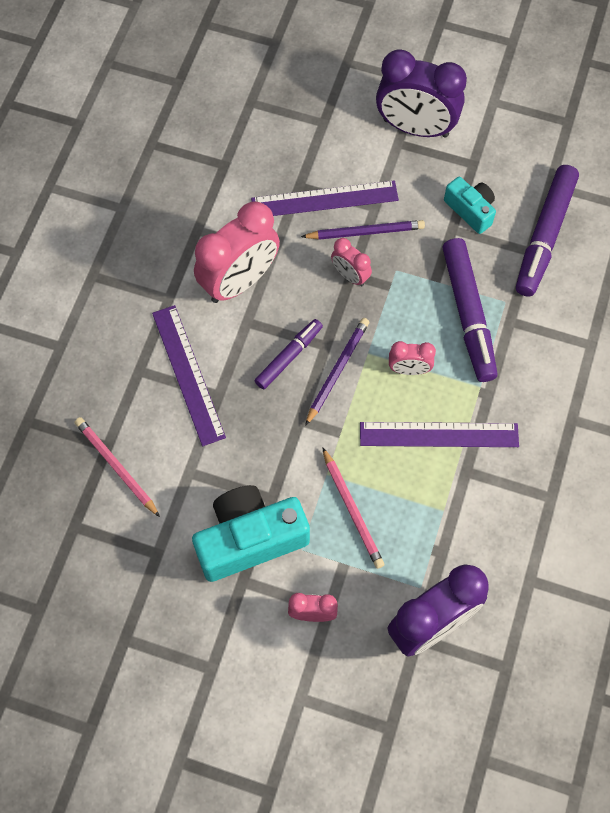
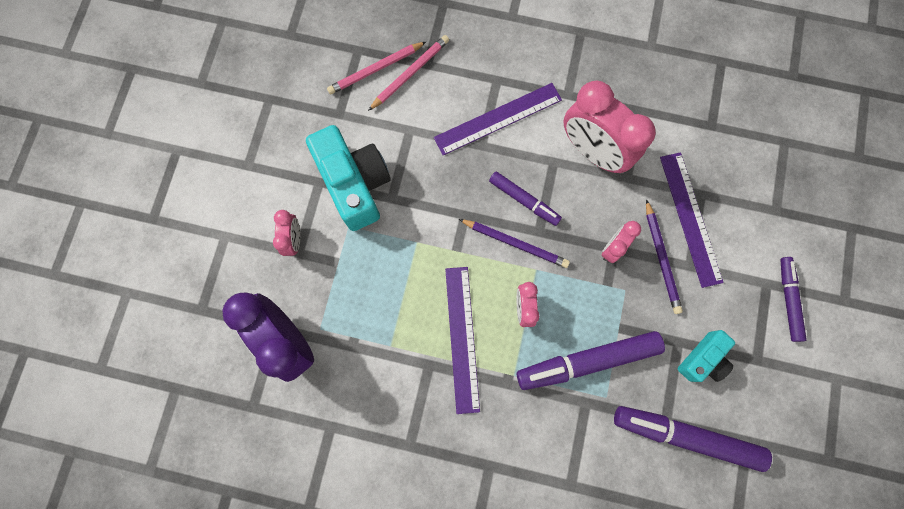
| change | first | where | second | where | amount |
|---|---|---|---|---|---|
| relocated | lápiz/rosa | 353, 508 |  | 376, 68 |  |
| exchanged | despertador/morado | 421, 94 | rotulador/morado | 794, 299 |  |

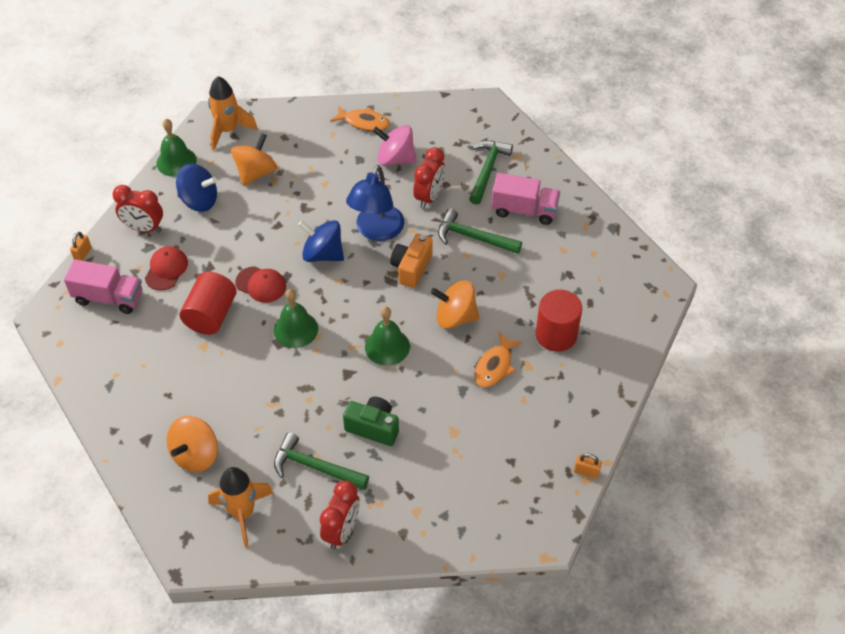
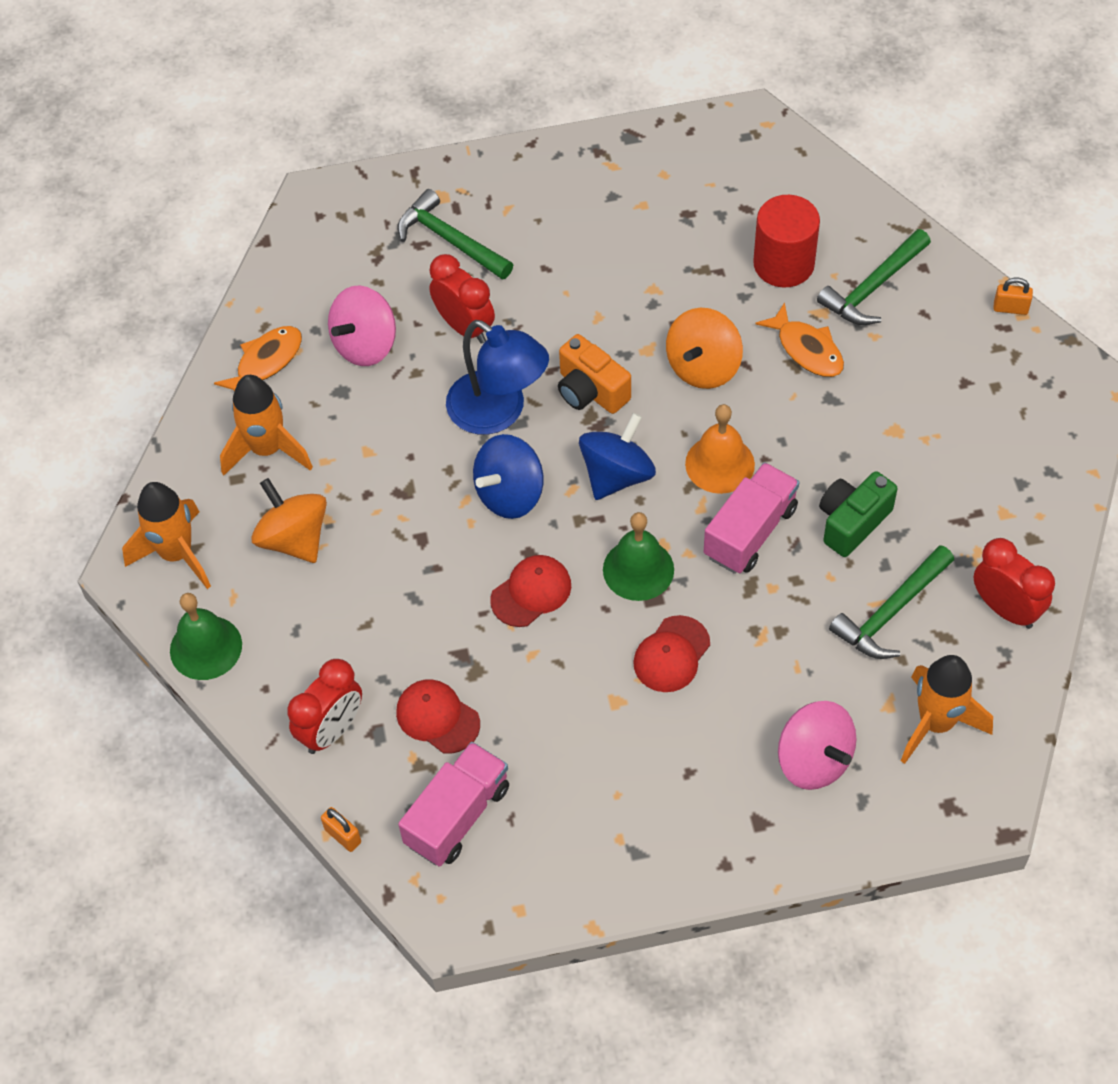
| change | first | where | second | where | amount |
|---|---|---|---|---|---|
| missing | cilindro/rojo | 208, 303 |  |  |  |
| appeared |  |  | cohete/naranja | 266, 425 |  |
| appeared |  |  | gorra/rojo | 671, 653 |  |
| relocated | peonza/azul | 196, 187 |  | 617, 456 |  |
| relocated | martillo/verde | 480, 231 |  | 874, 277 |  |
| relocated | camión/rosa | 525, 199 |  | 751, 518 |  |
| colour | peonza/naranja | 192, 444 | peonza/rosa | 817, 745 |  |
| colour | campana/verde | 387, 336 | campana/naranja | 720, 449 |  |
| spun | candado/naranja | 588, 465 |  | 1013, 296 | 60 degrees clockwise |

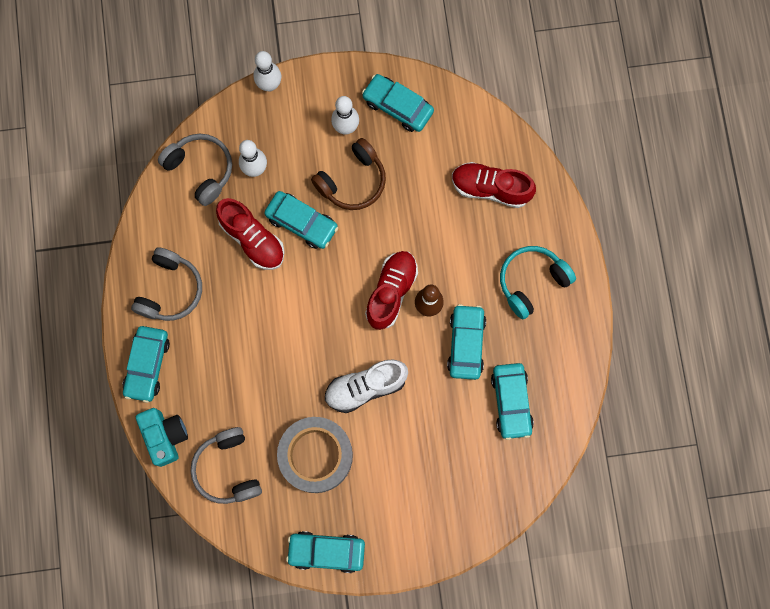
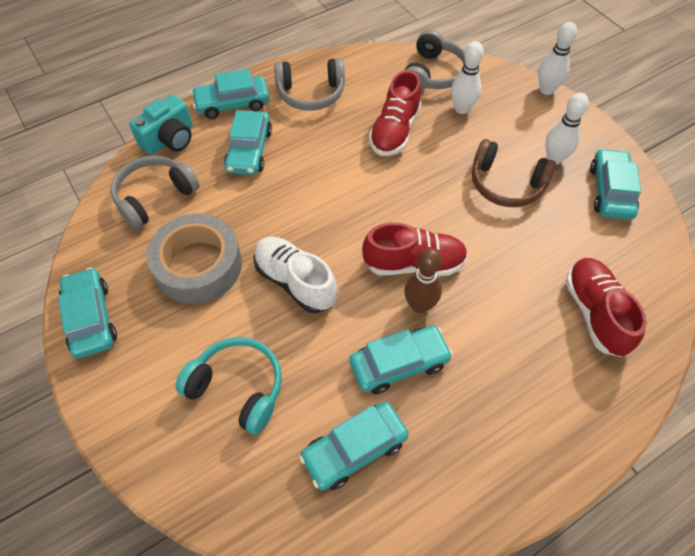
| change | first | where | second | where | amount |
|---|---|---|---|---|---|
| relocated | coche/turquesa | 301, 220 |  | 248, 142 |  |
| relocated | auriculares/turquesa | 538, 282 |  | 228, 386 |  |

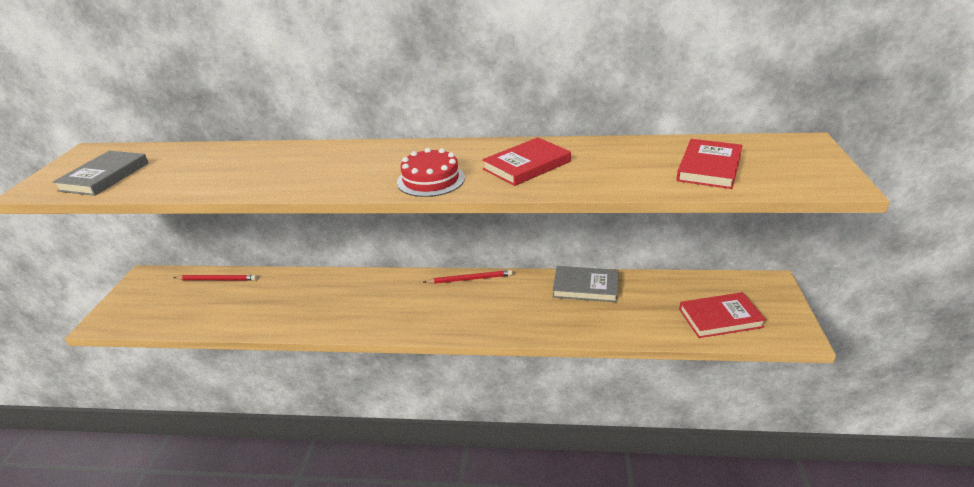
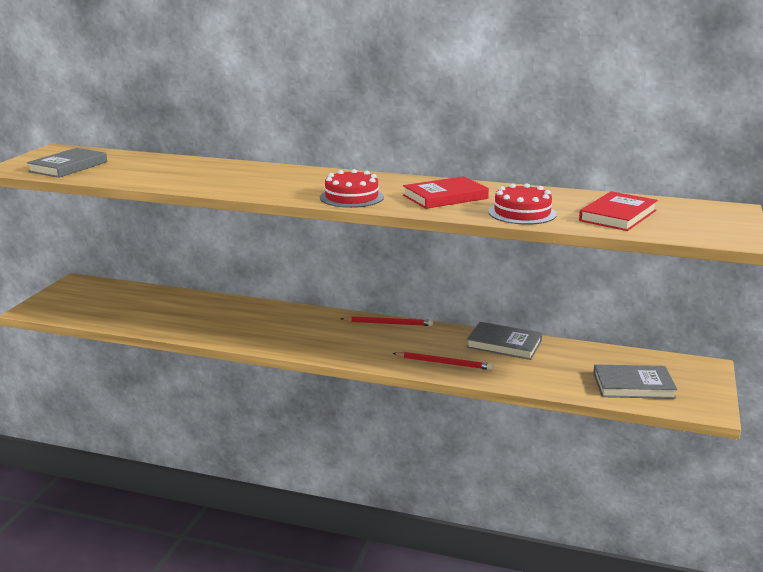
| change | first | where | second | where | amount |
|---|---|---|---|---|---|
| appeared |  |  | tarta/rojo | 522, 204 |  |
| relocated | lápiz/rojo | 215, 278 |  | 442, 361 |  |
| colour | libro/rojo | 722, 315 | libro/gris | 635, 381 |  |

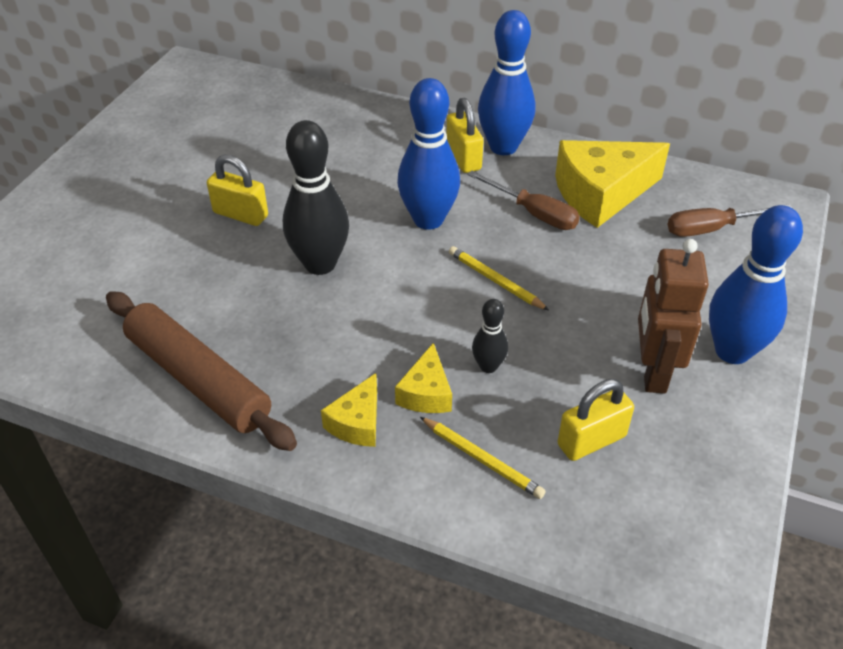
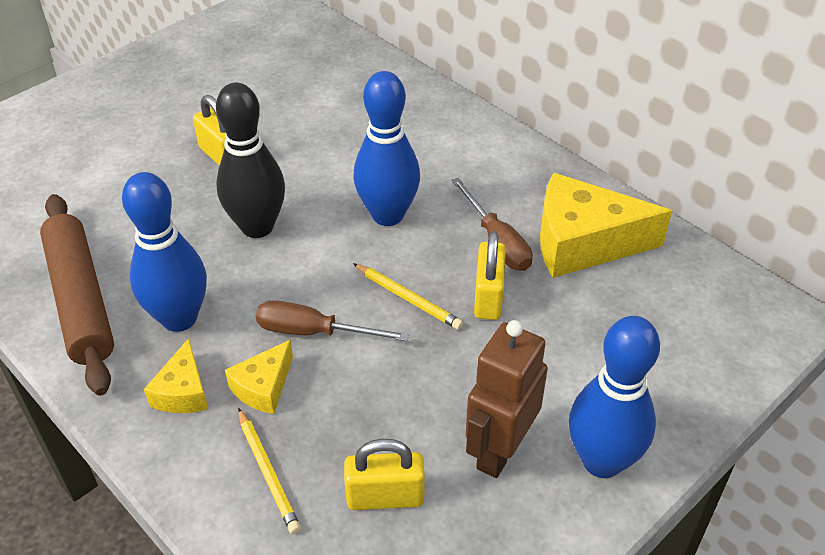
| change | first | where | second | where | amount |
|---|---|---|---|---|---|
| missing | bolo/negro | 490, 336 |  |  |  |
| relocated | candado/amarillo | 465, 135 |  | 490, 275 |  |
| relocated | bolo/azul | 506, 82 |  | 164, 252 |  |
| relocated | destornillador/marrón | 730, 220 |  | 332, 320 |  |
| spun | queso/amarillo | 349, 410 |  | 176, 375 | 45 degrees counterclockwise |
| spun | lápiz/amarillo | 499, 278 |  | 408, 296 | 150 degrees clockwise |

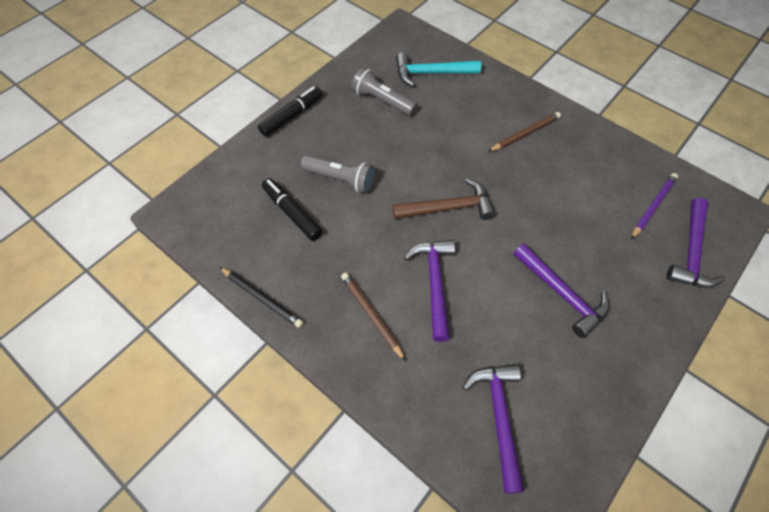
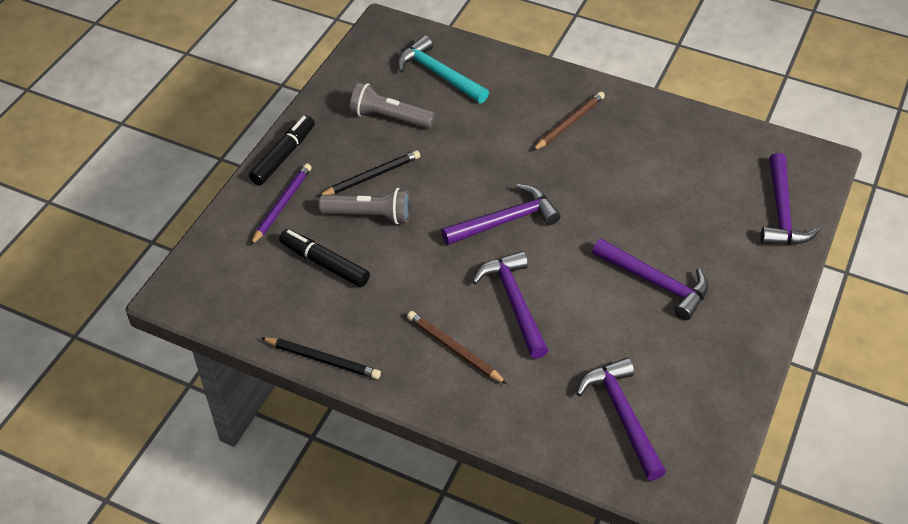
| change | first | where | second | where | amount |
|---|---|---|---|---|---|
| appeared |  |  | lápiz/negro | 369, 173 |  |
| relocated | lápiz/morado | 654, 206 |  | 281, 204 |  |
| colour | martillo/marrón | 443, 199 | martillo/morado | 501, 214 |  |
| spun | martillo/turquesa | 438, 69 |  | 443, 69 | 60 degrees clockwise |

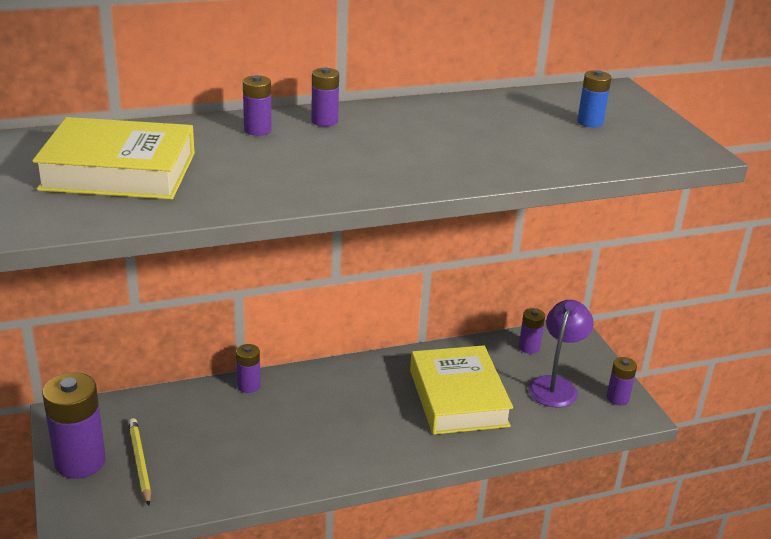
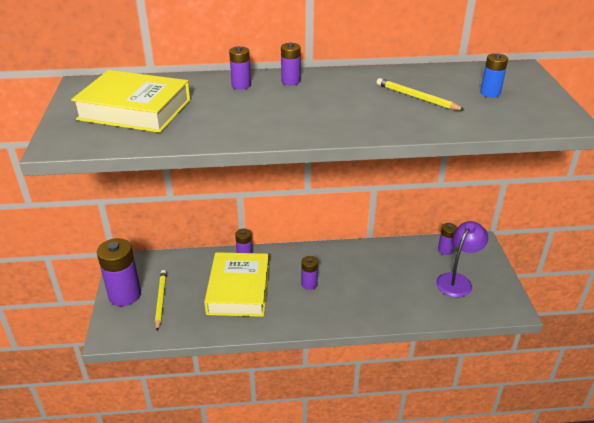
| change | first | where | second | where | amount |
|---|---|---|---|---|---|
| appeared |  |  | lápiz/amarillo | 421, 94 |  |
| relocated | libro/amarillo | 461, 390 |  | 236, 284 |  |
| relocated | pila/morado | 622, 381 |  | 309, 273 |  |

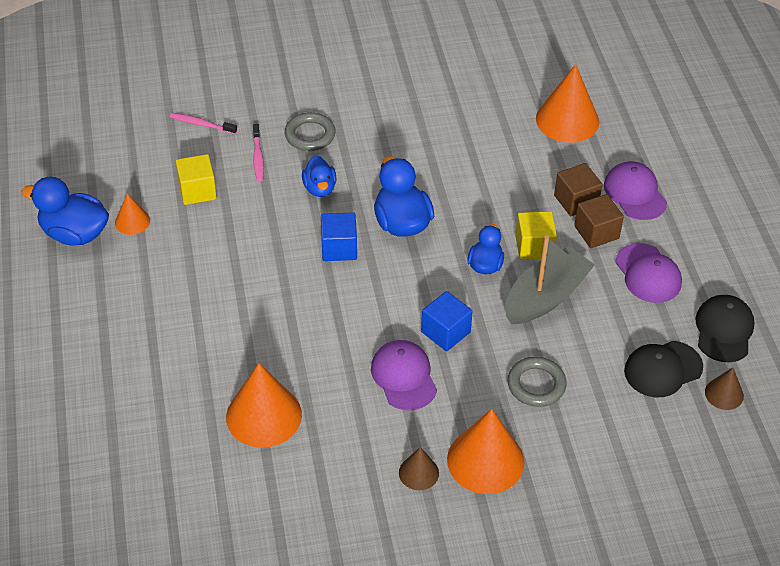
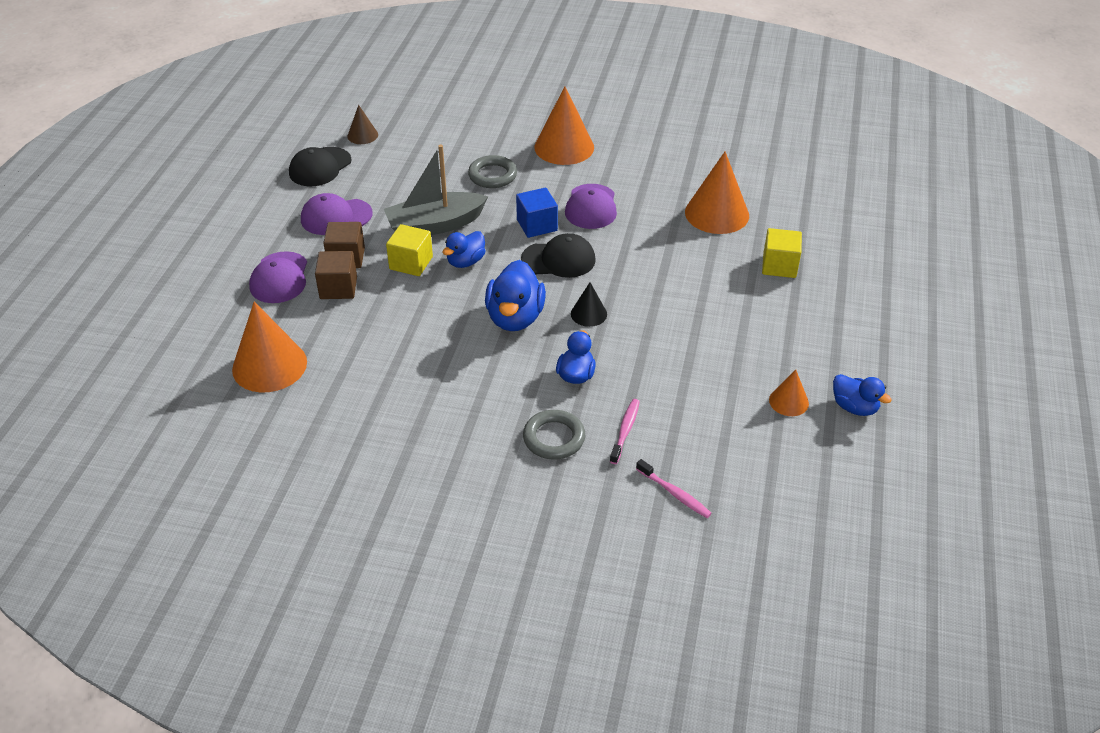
| change | first | where | second | where | amount |
|---|---|---|---|---|---|
| missing | cono/marrón | 419, 468 |  |  |  |
| relocated | cubo/amarillo | 196, 179 |  | 782, 253 |  |
| relocated | gorra/negro | 663, 369 |  | 558, 255 |  |
| exchanged | cubo/azul | 339, 236 | cono/negro | 589, 304 |  |
| spun | gorra/morado | 648, 273 |  | 336, 214 | 105 degrees counterclockwise |
| size | pato/azul | 65, 211 |  | 862, 395 | x0.61 |

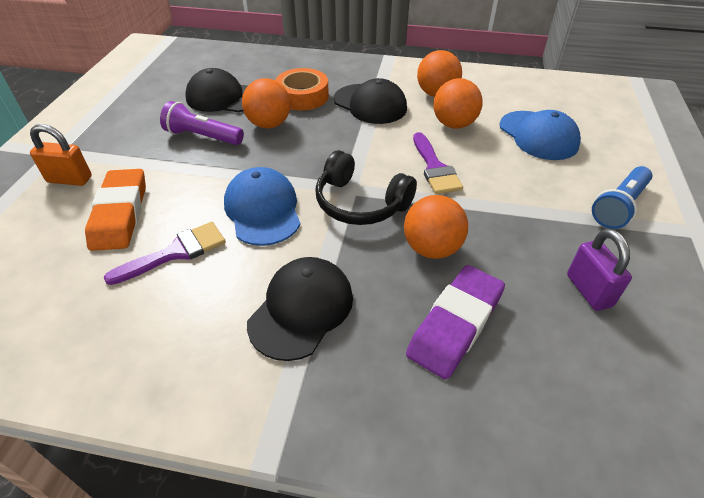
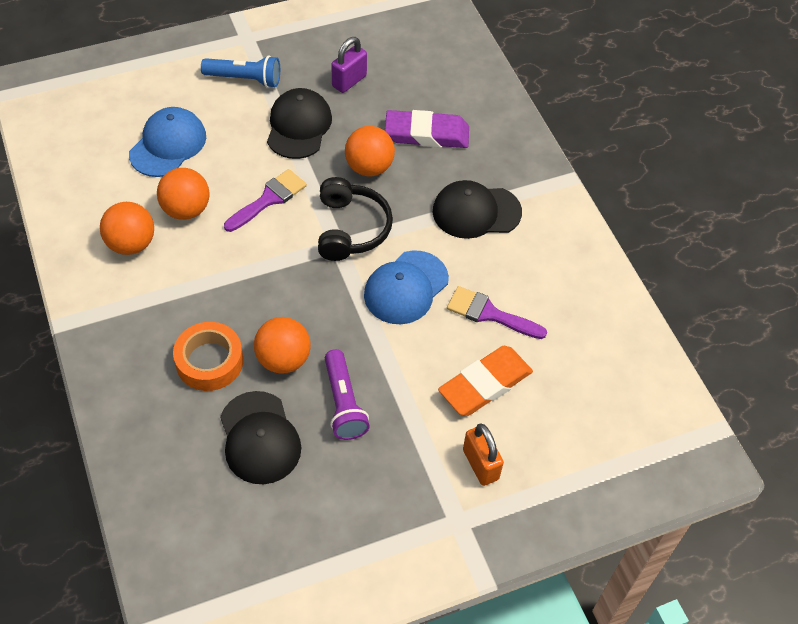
| change | first | where | second | where | amount |
|---|---|---|---|---|---|
| relocated | gorra/negro | 370, 101 |  | 299, 123 |  |

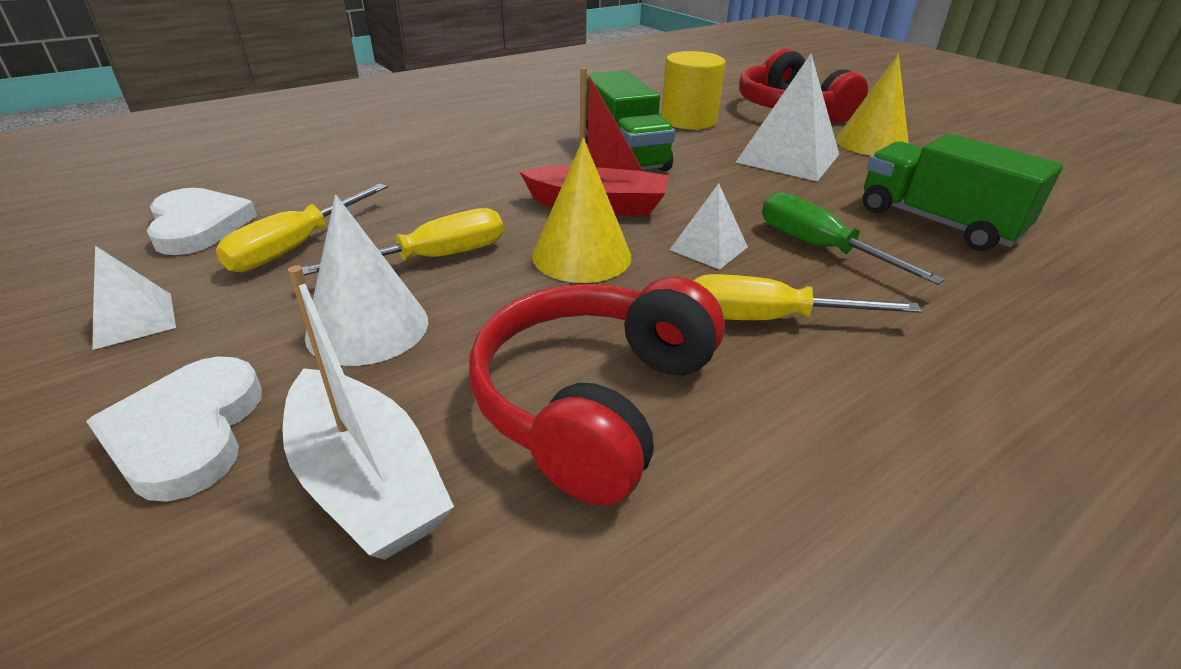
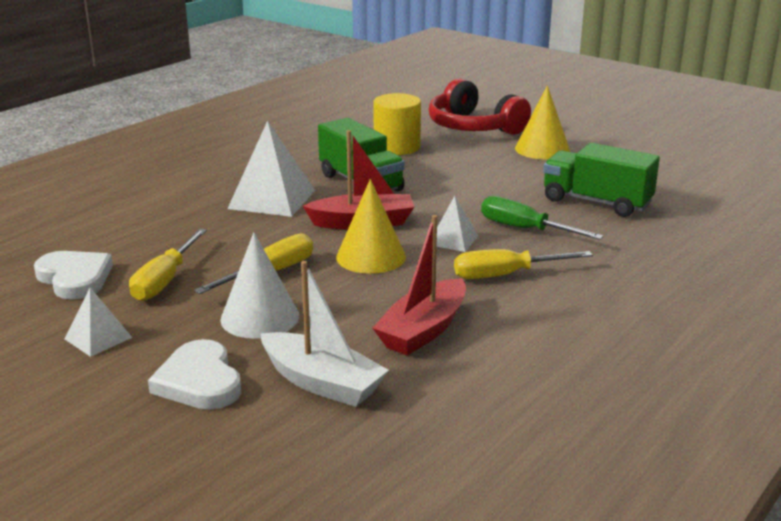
| change | first | where | second | where | amount |
|---|---|---|---|---|---|
| relocated | pirámide/blanco | 787, 117 |  | 271, 169 |  |
| exchanged | auriculares/rojo | 597, 391 | barco/rojo | 419, 285 |  |

